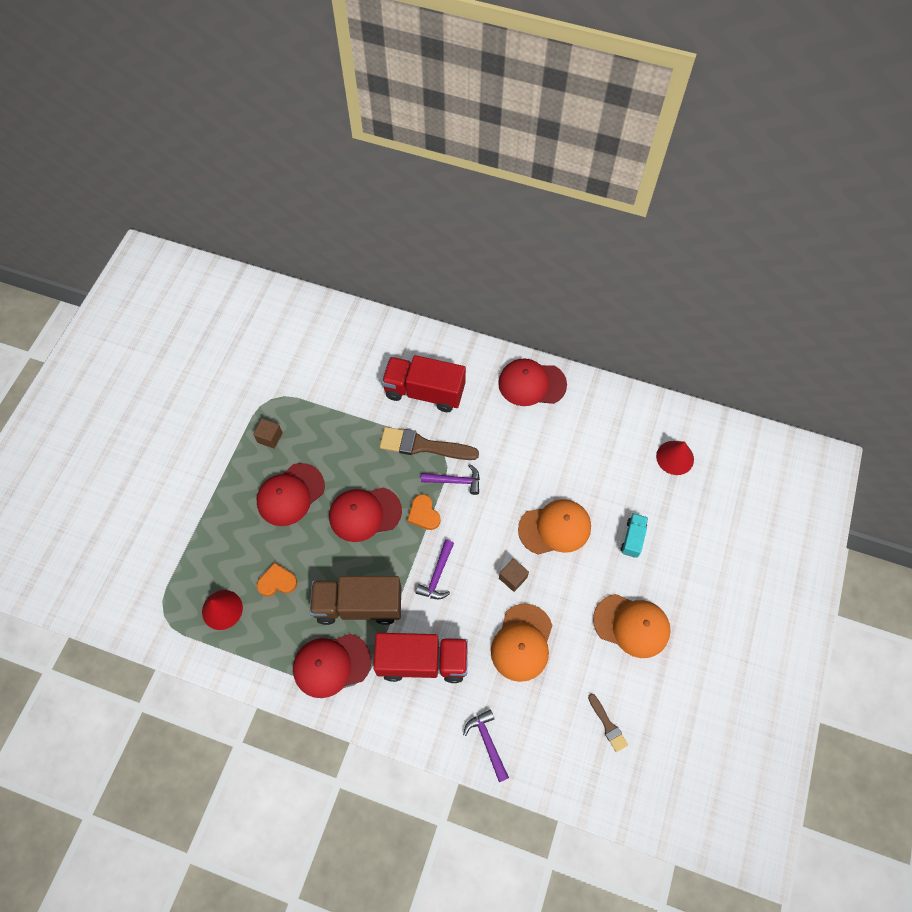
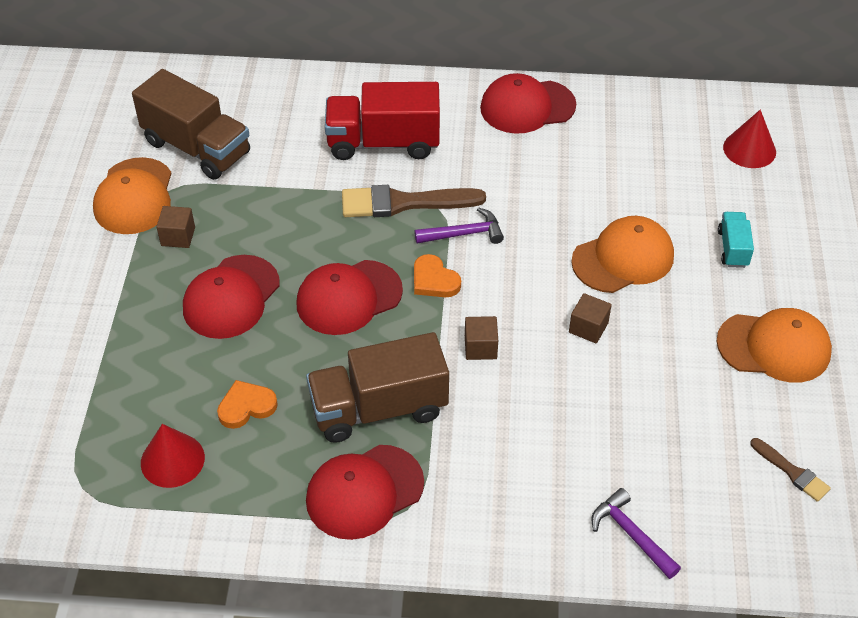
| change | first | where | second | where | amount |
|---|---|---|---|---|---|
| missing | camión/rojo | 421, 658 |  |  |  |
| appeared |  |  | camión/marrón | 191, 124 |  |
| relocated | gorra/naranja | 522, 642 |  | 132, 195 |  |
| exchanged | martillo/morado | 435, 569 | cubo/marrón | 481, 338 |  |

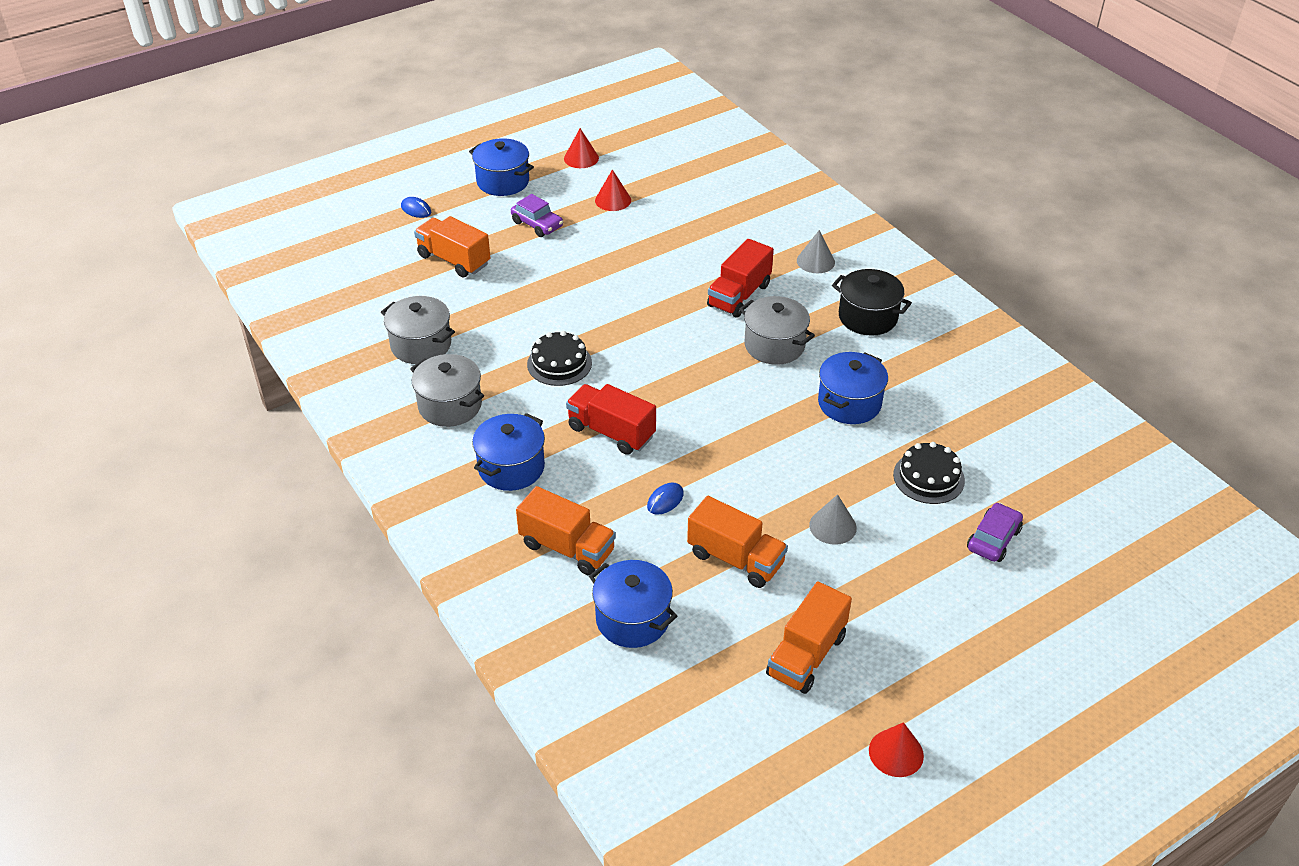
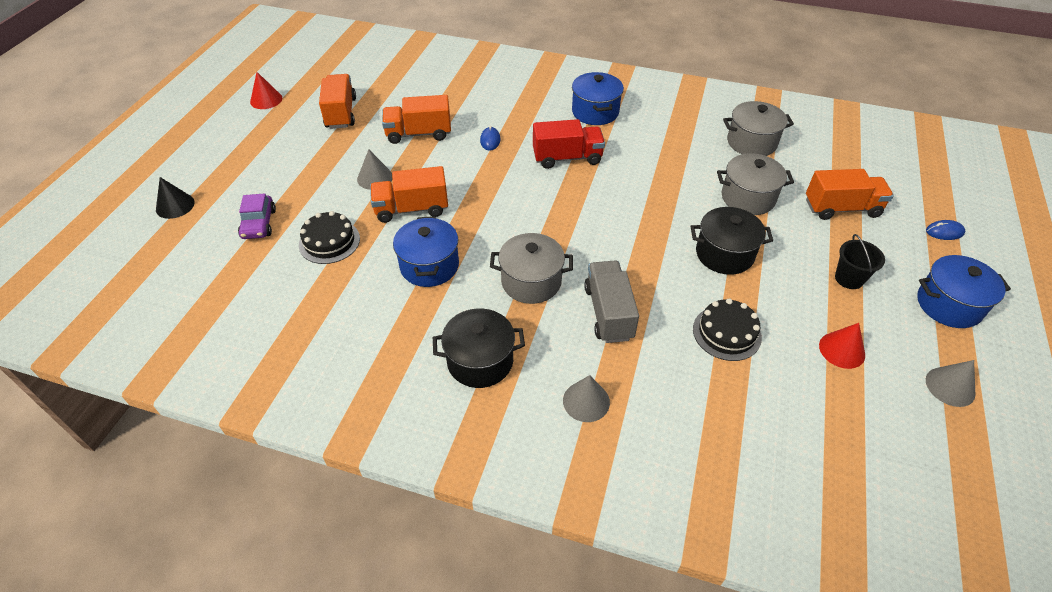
| change | first | where | second | where | amount |
|---|---|---|---|---|---|
| missing | olla/azul | 633, 604 |  |  |  |
| appeared |  |  | cono/negro | 175, 198 |  |
| appeared |  |  | olla/negro | 731, 241 |  |
| relocated | olla/gris | 447, 390 |  | 755, 184 |  |
| relocated | camión/naranja | 566, 530 |  | 409, 194 |  |
| relocated | tarta/negro | 559, 358 |  | 727, 329 |  |
| exchanged | coche/morado | 537, 215 | balde/negro | 860, 261 |  |
| colour | cono/rojo | 581, 148 | cono/gris | 950, 383 |  |
| colour | camión/rojo | 740, 278 | camión/gris | 611, 302 |  |

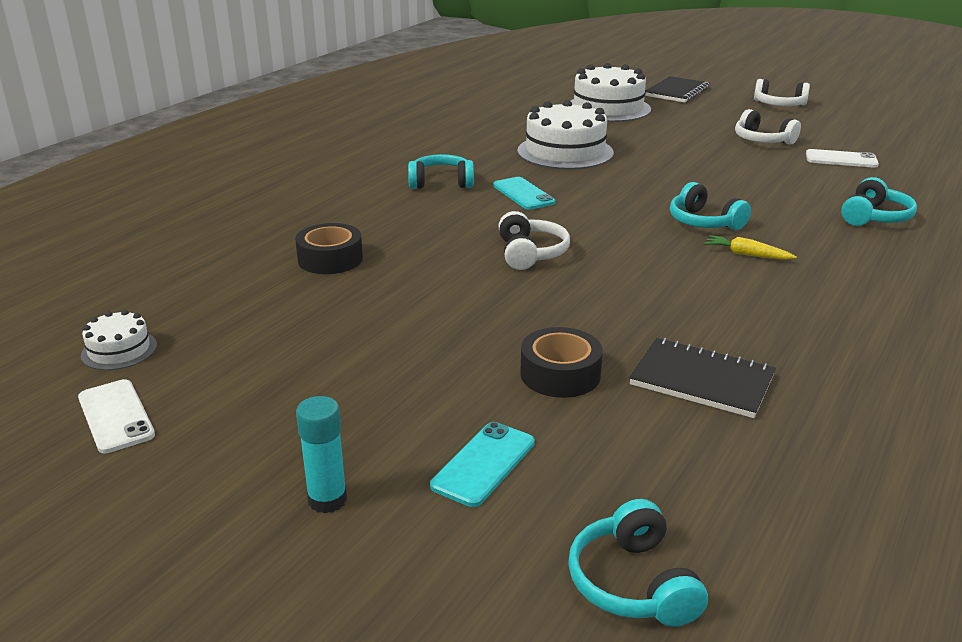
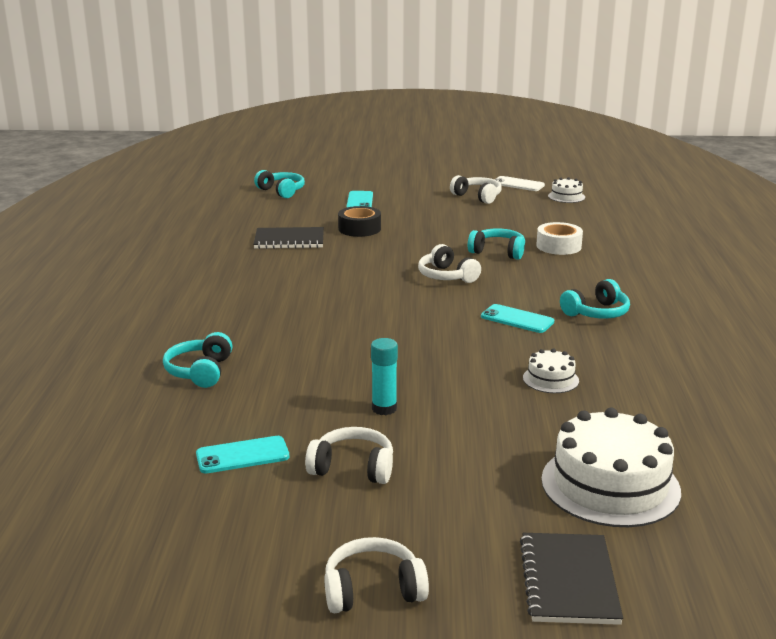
| change | first | where | second | where | amount |
|---|---|---|---|---|---|
| missing | zanahoria/amarillo | 750, 247 |  |  |  |
| appeared |  |  | auriculares/blanco | 476, 189 |  |
| relocated | barra de pegamento/turquesa | 321, 455 |  | 384, 376 |  |
| relocated | auriculares/turquesa | 710, 206 |  | 496, 244 |  |
| colour | cinta adhesiva/negro | 329, 248 | cinta adhesiva/blanco | 559, 238 |  |
| colour | móvil/blanco | 842, 158 | móvil/turquesa | 242, 454 |  |
| size | tarta/blanco | 565, 135 |  | 551, 370 | x0.49 |

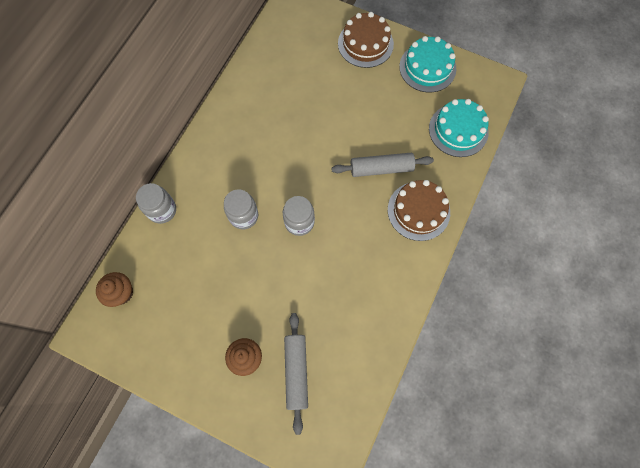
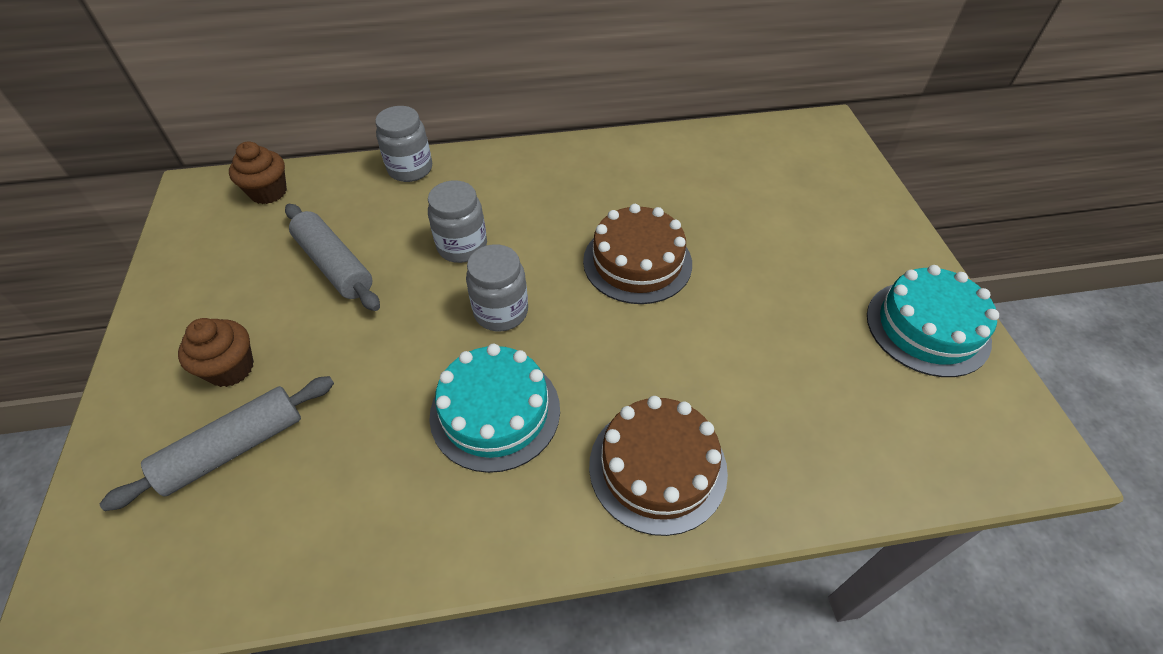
| change | first | where | second | where | amount |
|---|---|---|---|---|---|
| relocated | rodillo/gris | 382, 165 |  | 332, 257 |  |
| relocated | tarta/marrón | 366, 40 |  | 637, 254 |  |
| relocated | tarta/turquesa | 459, 128 |  | 494, 408 |  |

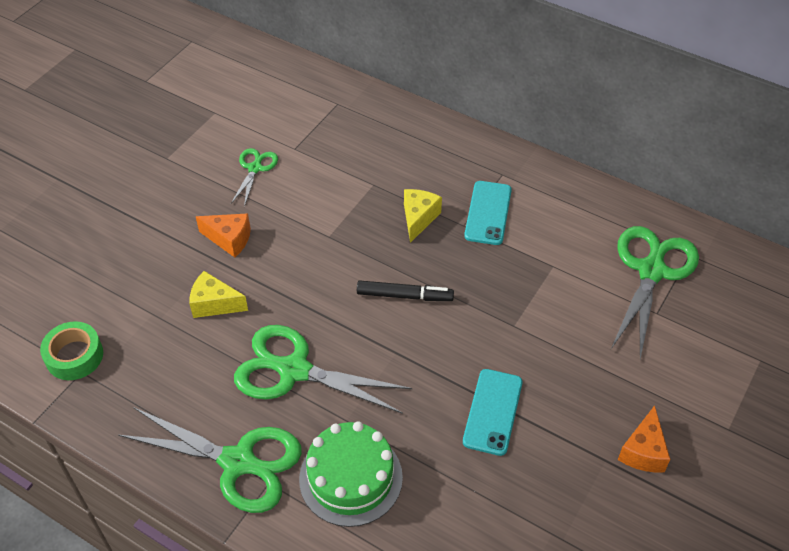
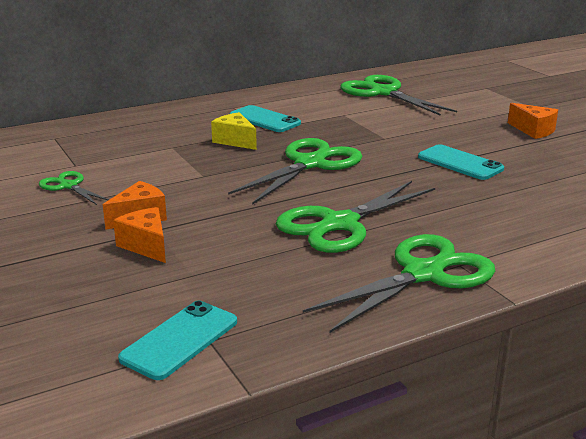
| change | first | where | second | where | amount |
|---|---|---|---|---|---|
| missing | queso/amarillo | 218, 294 |  |  |  |
| missing | tarta/verde | 351, 474 |  |  |  |
| appeared |  |  | queso/naranja | 139, 235 |  |
| exchanged | cinta adhesiva/verde | 71, 350 | móvil/turquesa | 177, 340 |  |
| exchanged | rotulador/negro | 405, 290 | tijeras/verde | 295, 171 |  |

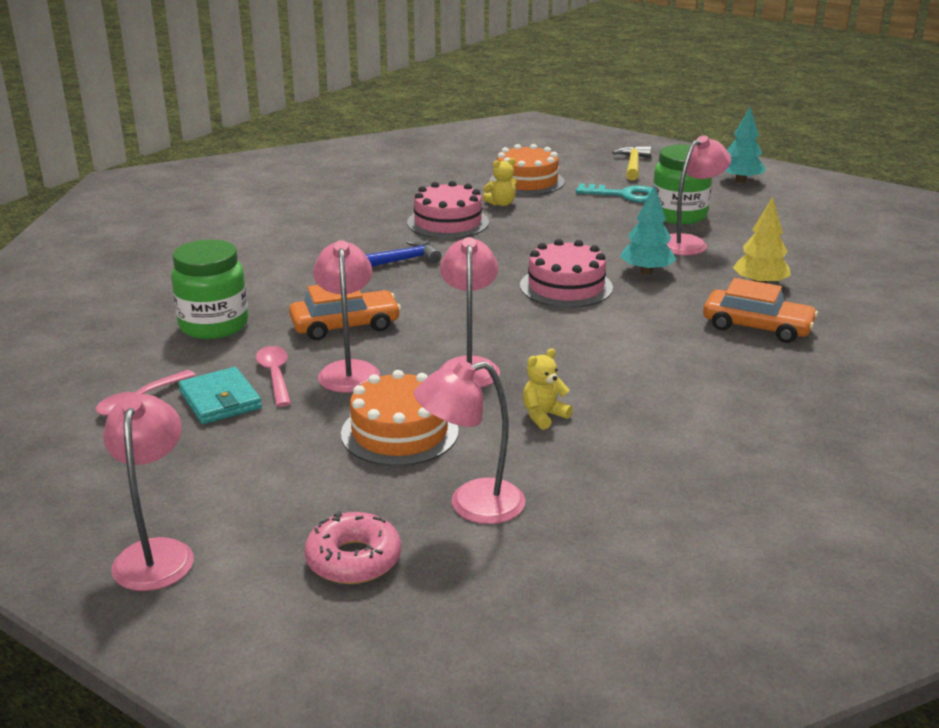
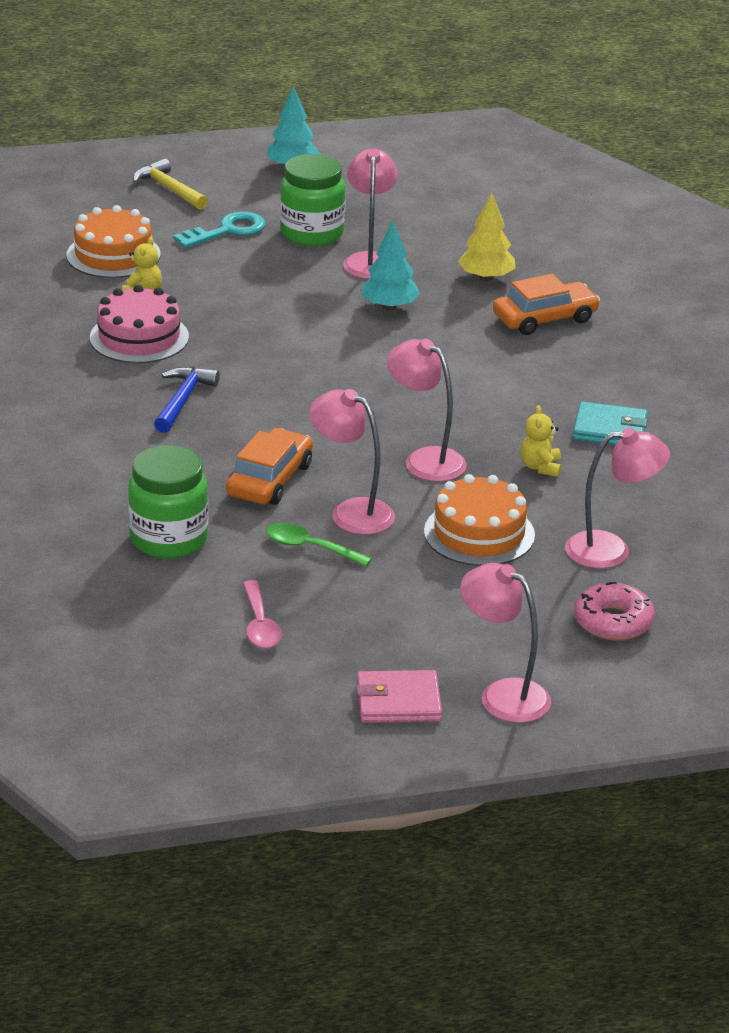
| change | first | where | second | where | amount |
|---|---|---|---|---|---|
| missing | tarta/rosa | 566, 273 |  |  |  |
| appeared |  |  | cartera/rosa | 399, 696 |  |
| relocated | cartera/turquesa | 220, 395 |  | 610, 423 |  |
| colour | cuchara/rosa | 273, 376 | cuchara/verde | 319, 545 |  |
| spun | lámpara/rosa | 469, 442 |  | 617, 498 | 120 degrees counterclockwise |

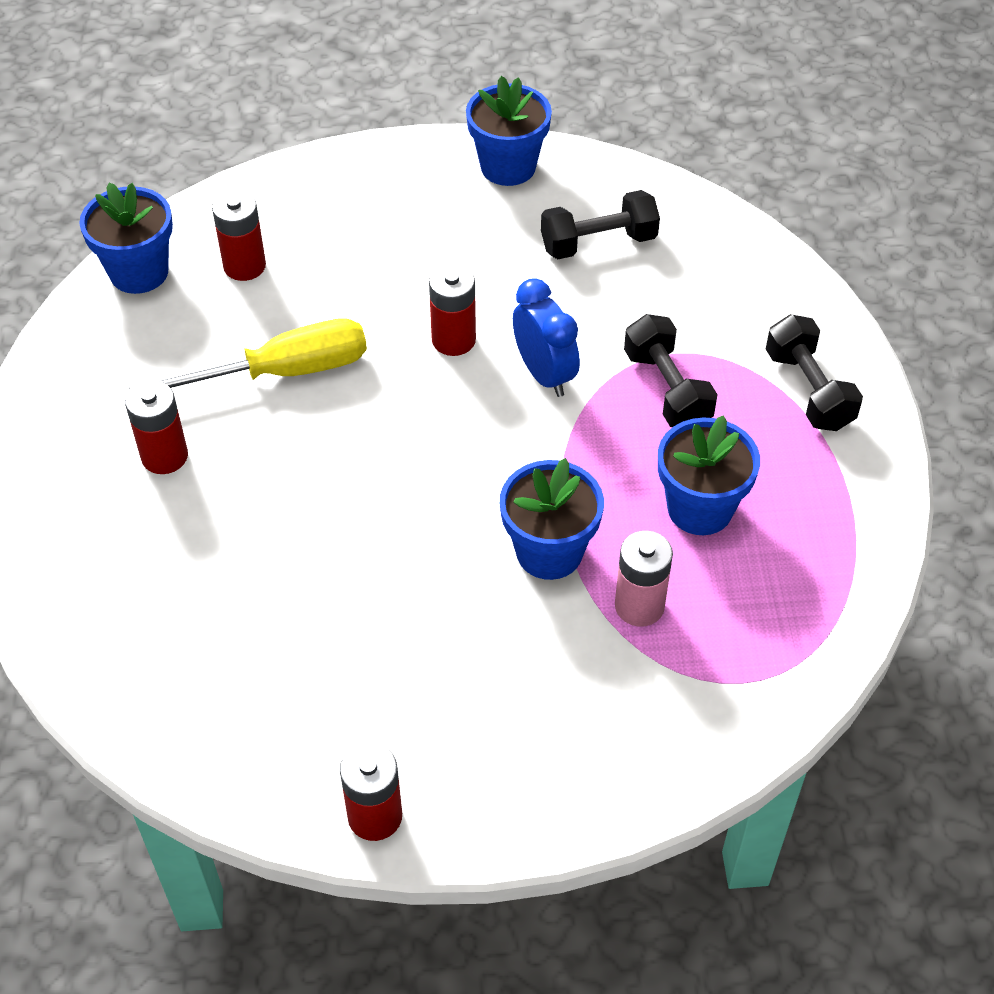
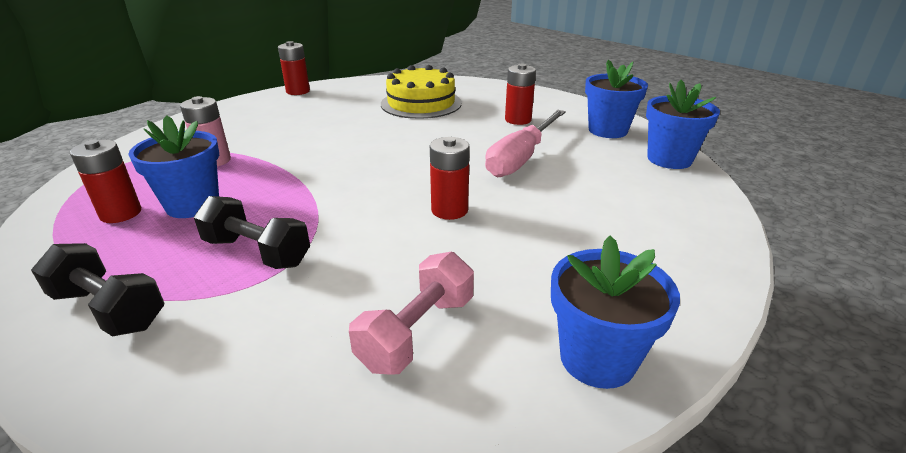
| change | first | where | second | where | amount |
|---|---|---|---|---|---|
| missing | despertador/azul | 546, 337 |  |  |  |
| appeared |  |  | tarta/amarillo | 421, 92 |  |
| relocated | pila/rojo | 239, 236 |  | 105, 181 |  |
| relocated | maceta/azul | 552, 519 |  | 616, 99 |  |
| colour | destornillador/amarillo | 248, 353 | destornillador/rosa | 525, 143 |  |
| colour | mancuerna/negro | 600, 224 | mancuerna/rosa | 411, 313 |  |

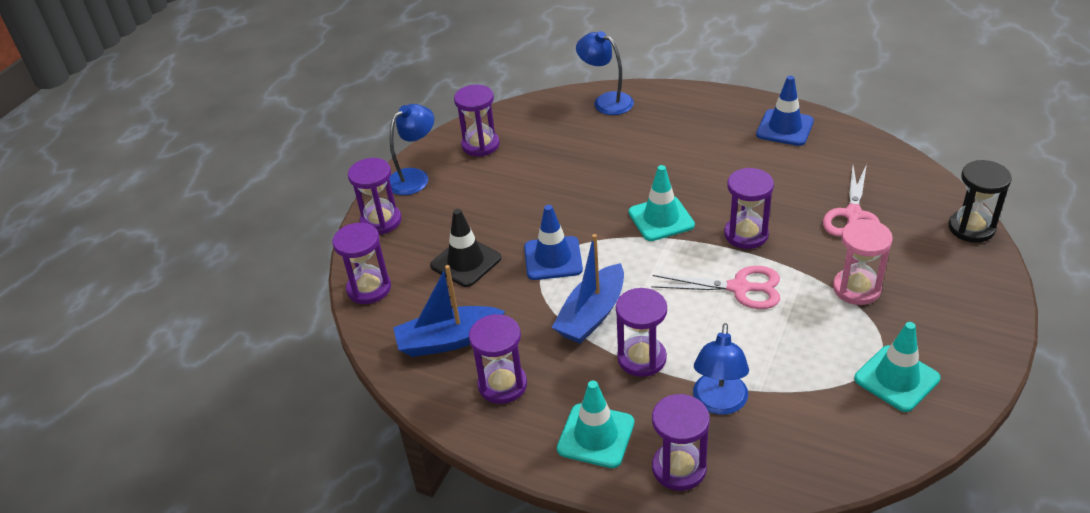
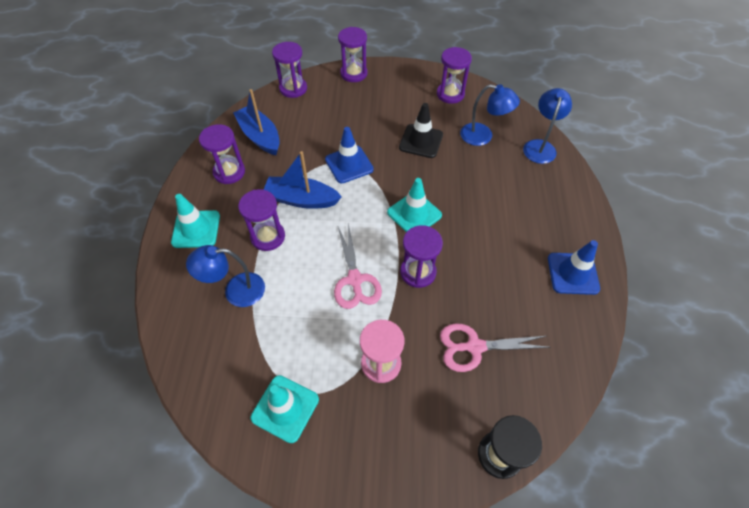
| change | first | where | second | where | amount |
|---|---|---|---|---|---|
| missing | reloj de arena/morado | 681, 442 |  |  |  |
| relocated | lámpara/azul | 411, 149 |  | 490, 115 |  |
| relocated | cono de tráfico/negro | 465, 248 |  | 421, 130 |  |

